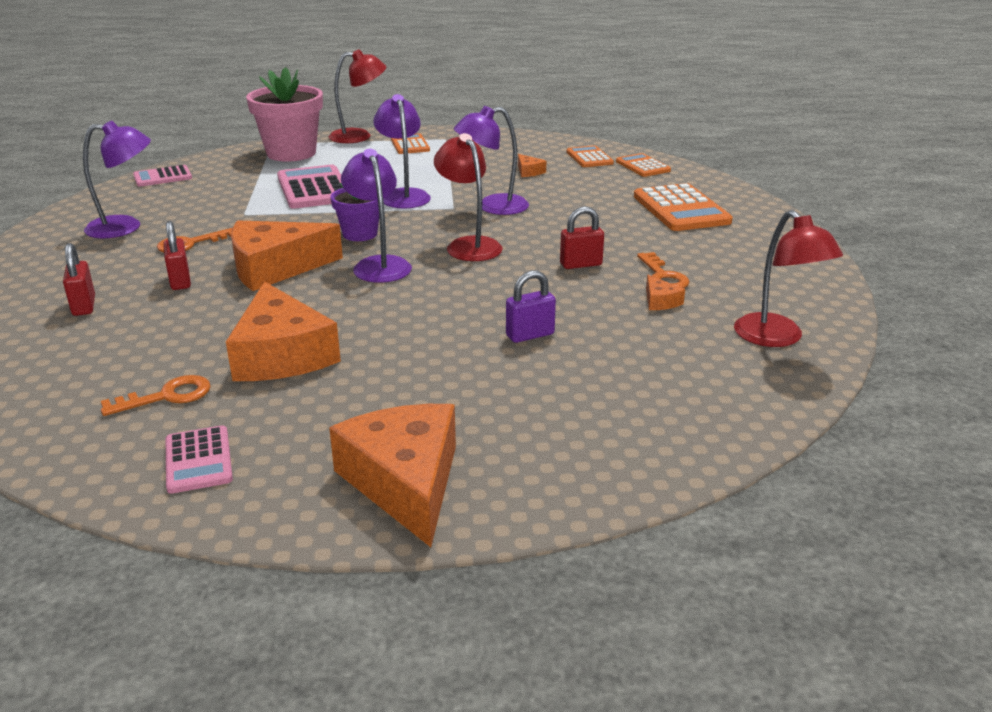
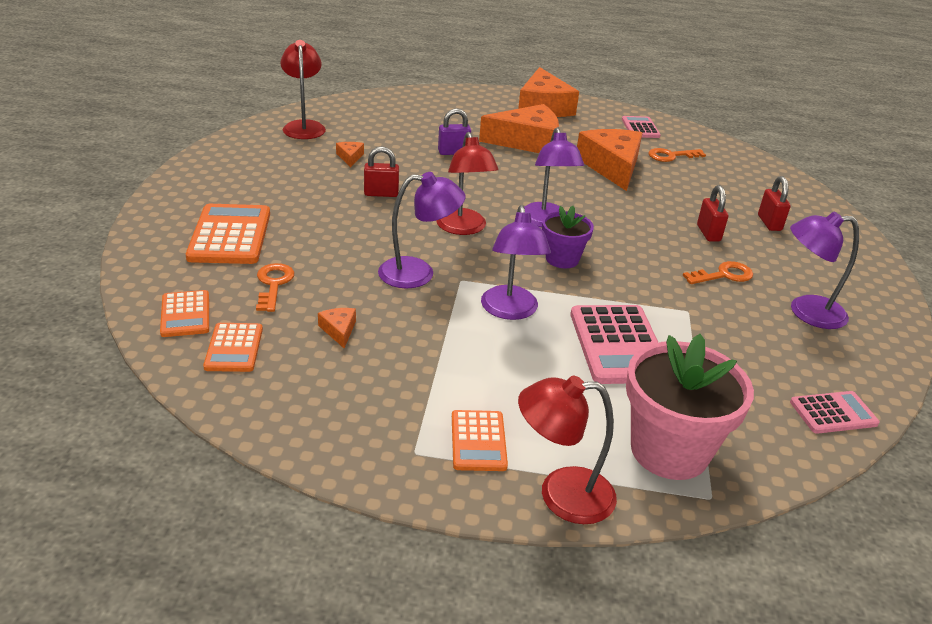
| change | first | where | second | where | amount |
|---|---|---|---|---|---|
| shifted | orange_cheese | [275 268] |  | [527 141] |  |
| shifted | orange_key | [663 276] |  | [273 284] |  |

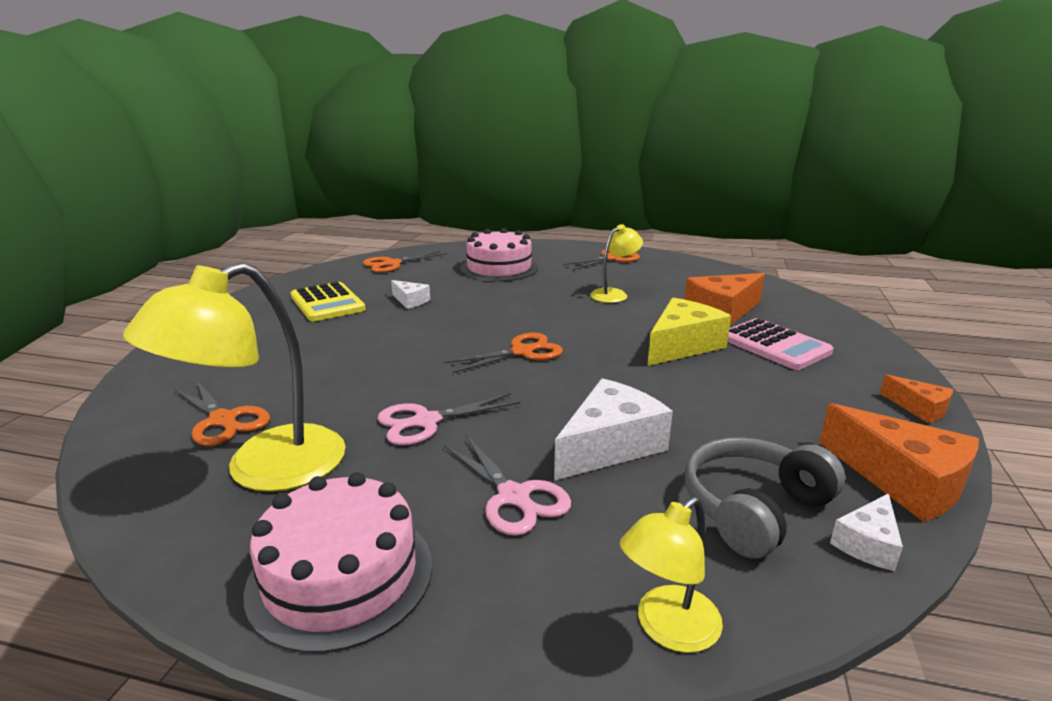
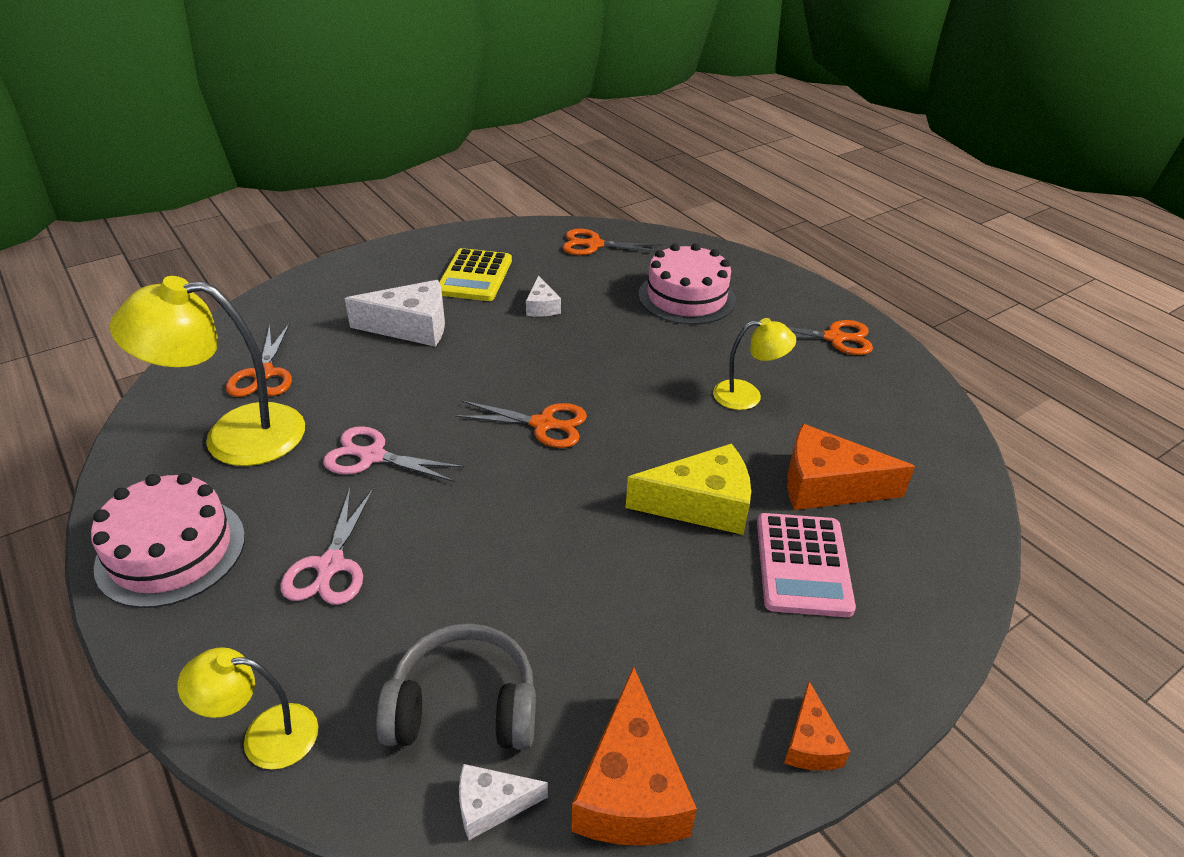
| change | first | where | second | where | amount |
|---|---|---|---|---|---|
| shifted | white_cheese | [610 445] |  | [411 327] |  |

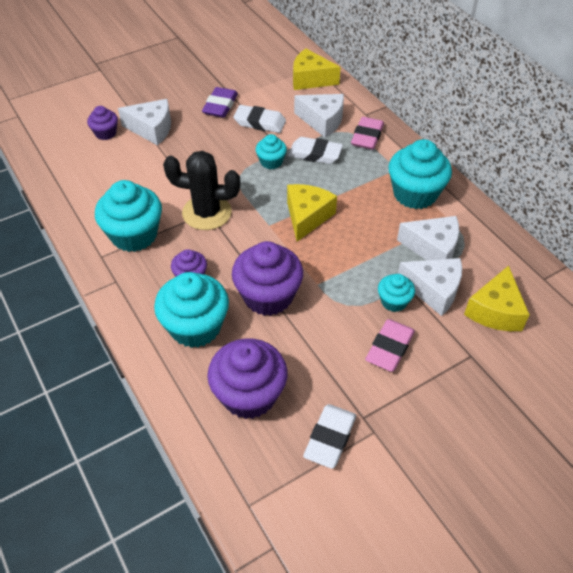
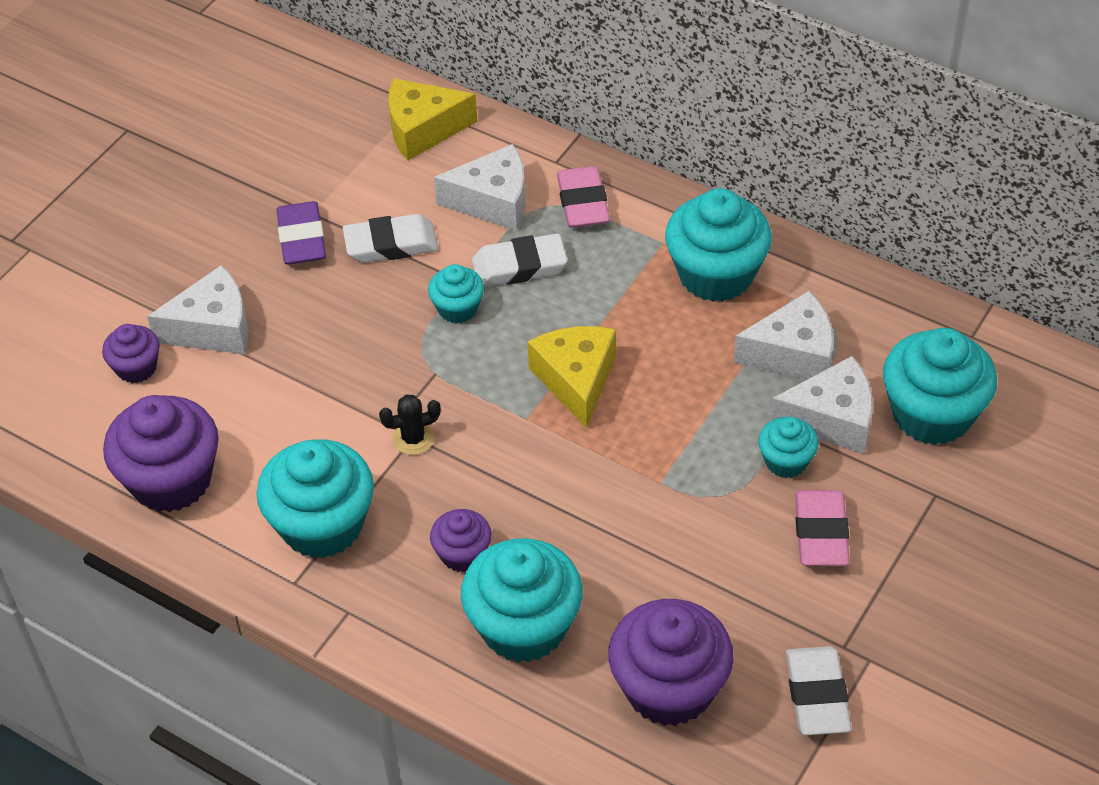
| change | first | where | second | where | amount |
|---|---|---|---|---|---|
| shifted | purple_cupcake | [268 296] |  | [171 480] |  |
| swapped | yellow_cheese | [495 311] | turquoise_cupcake | [932 414] |  |
| scaled | black_cactus | [207 213] |  | [413 438] | x0.48 |

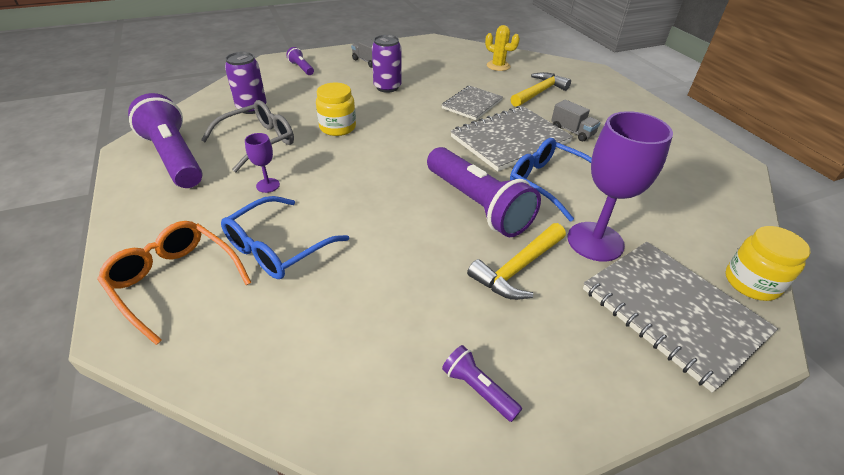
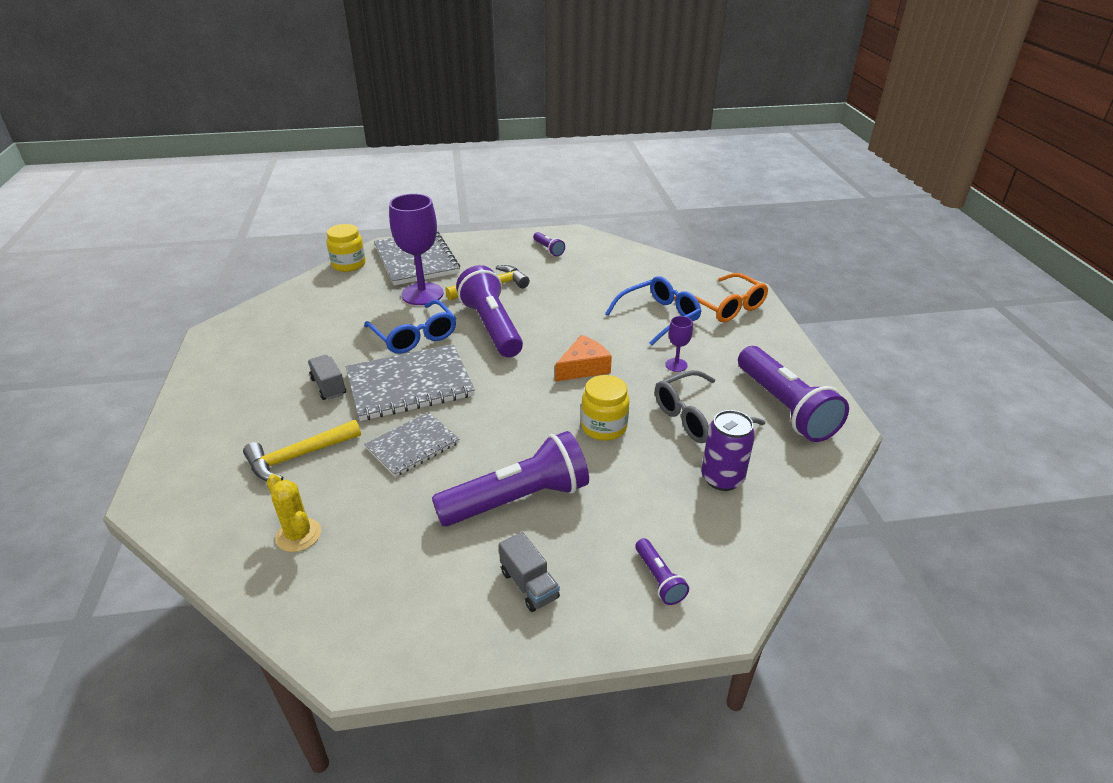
| change | first | where | second | where | amount |
|---|---|---|---|---|---|
| new |  |  | orange_cheese | [584 367] |  |
| swapped | purple_can | [387 87] | purple_flashlight | [518 500] |  |

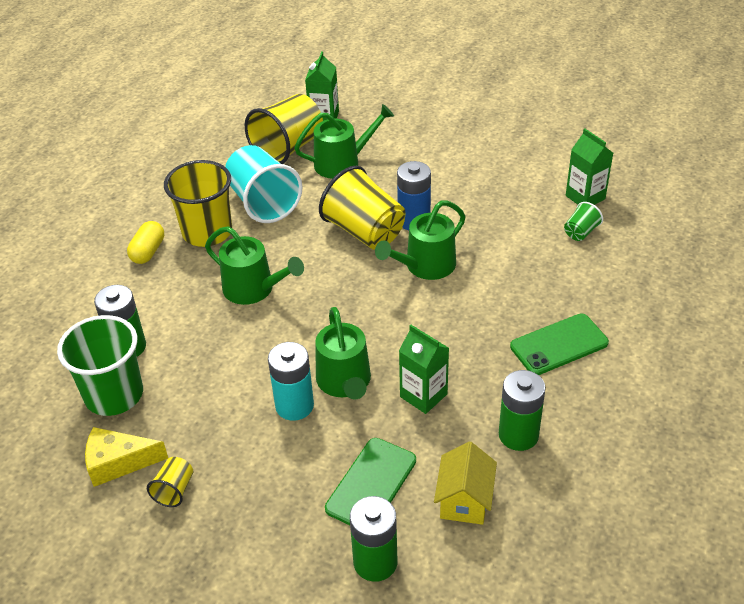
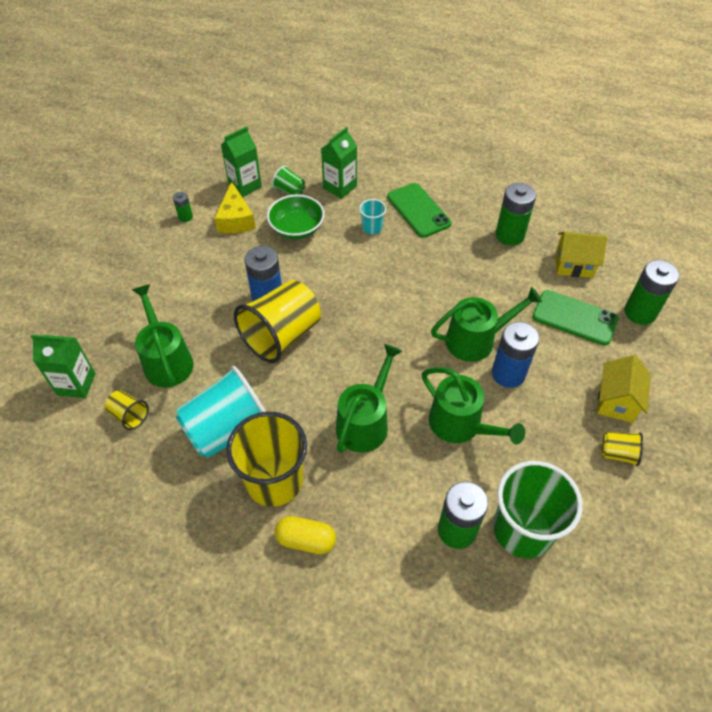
| change | first | where | second | where | amount |
|---|---|---|---|---|---|
| new |  |  | green_battery | [185 217] |  |
| new |  |  | green_bowl | [297 228] |  |
| new |  |  | turquoise_cup | [372 228] |  |
| new |  |  | yellow_house | [616 401] |  |
| shifted | yellow_cheese | [118 462] |  | [235 219] |  |
| shifted | green_watering_can | [425 266] |  | [460 425] |  |
| shifted | green_carton | [423 395] |  | [340 187] |  |
| repainted | turquoise_battery | [294 406] | blue_battery | [508 374] |  |
| scaled | yellow_cup | [288 148] |  | [129 415] | x0.46 |

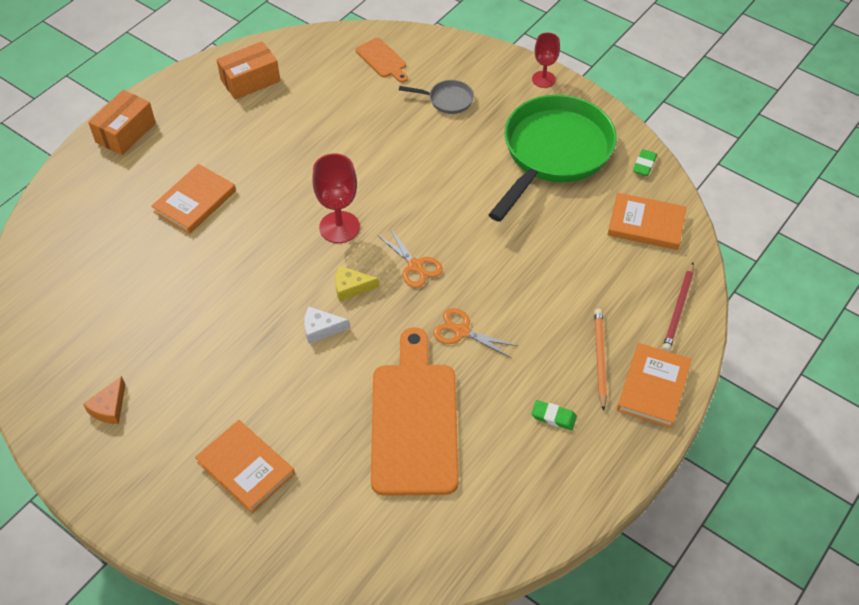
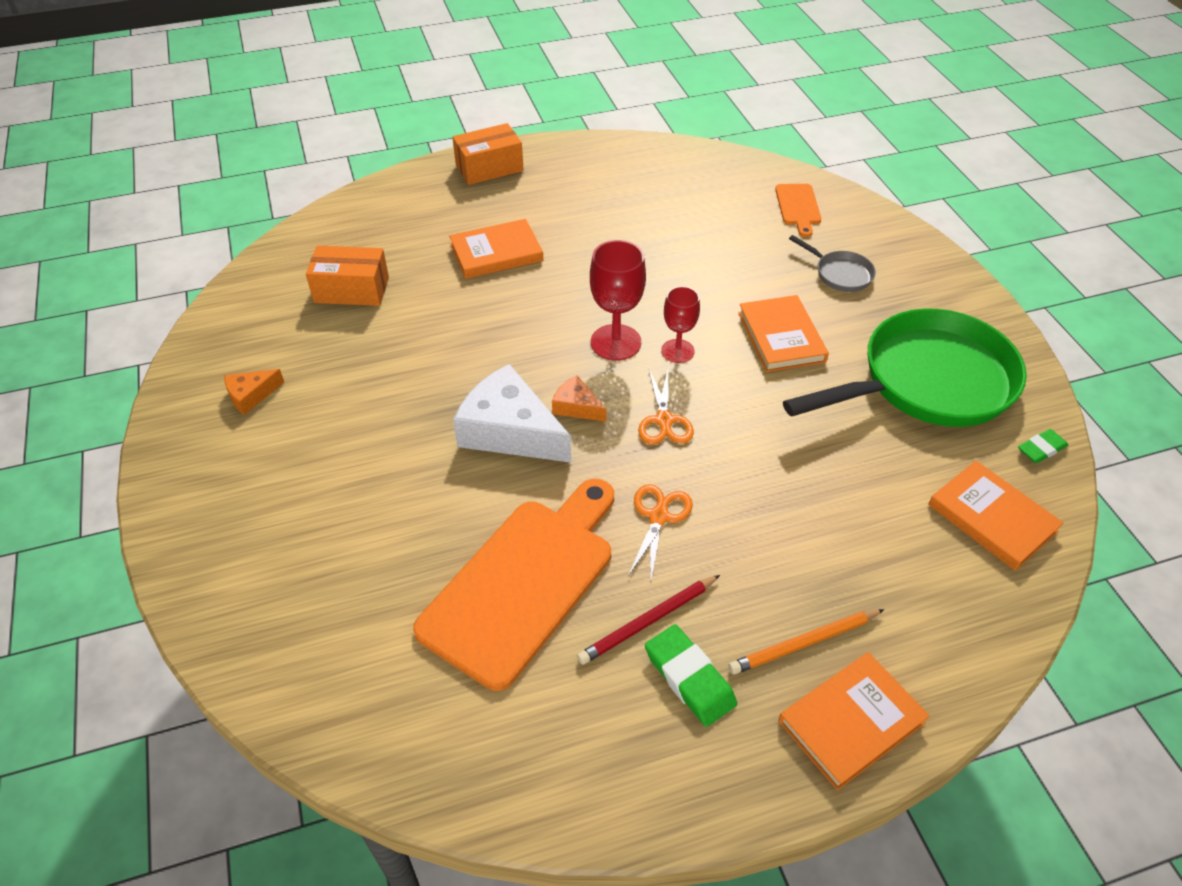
| change | first | where | second | where | amount |
|---|---|---|---|---|---|
| shifted | orange_book | [245 468] |  | [781 337] |  |
| shifted | orange_box | [250 80] |  | [351 290] |  |
| shifted | red_goblet | [543 79] |  | [677 351] |  |
| shifted | red_pencil | [678 309] |  | [648 621] |  |
| repainted | yellow_cheese | [351 287] | orange_cheese | [576 407] |  |
| rotated | orange_scissors | [461 331] |  | [658 516] | 45 degrees clockwise |
| rotated | orange_pencil | [599 359] |  | [804 643] | 150 degrees counterclockwise |
| scaled | white_cheese | [321 329] |  | [510 431] | x2.05 |
| scaled | green_eraser | [553 417] |  | [689 678] | x1.57 |

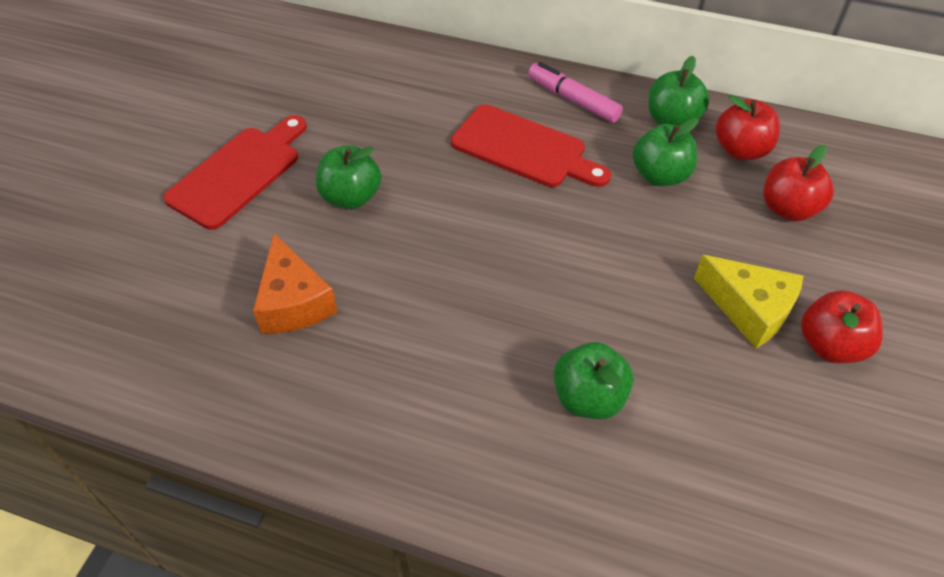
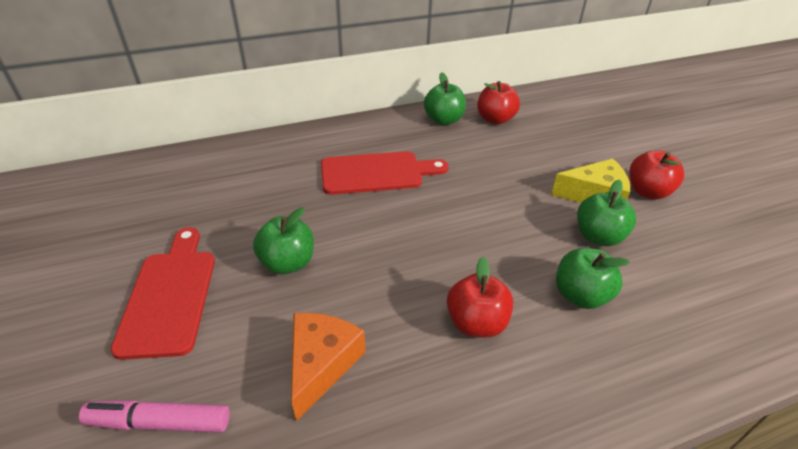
| change | first | where | second | where | amount |
|---|---|---|---|---|---|
| shifted | pink_marker | [573 100] |  | [159 422] |  |
| shifted | green_apple | [660 175] |  | [598 236] |  |
| shifted | red_apple | [788 209] |  | [476 323] |  |
| rotated | orange_cheese | [294 302] |  | [321 364] | 105 degrees counterclockwise |

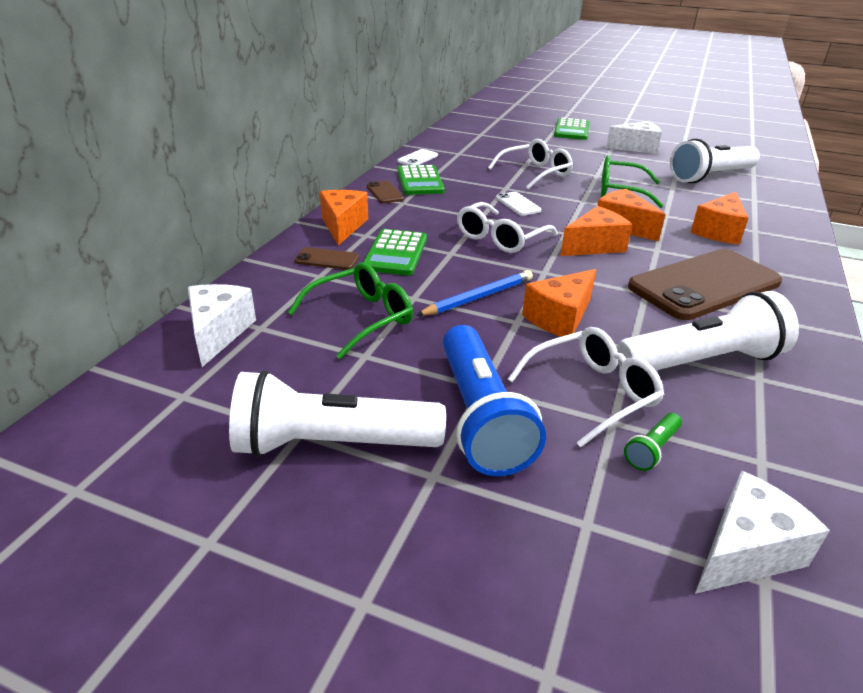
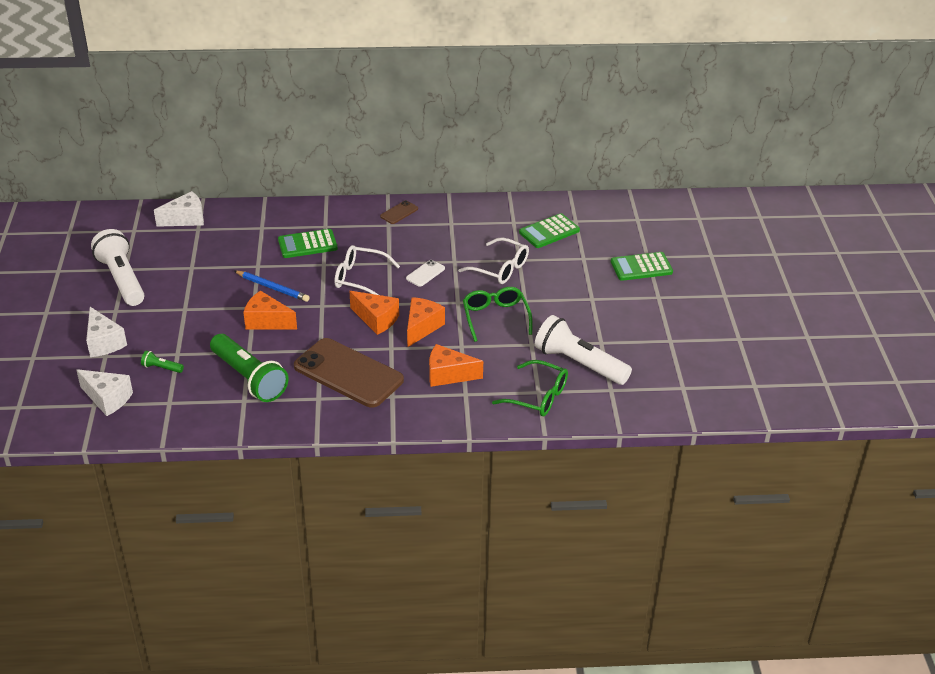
| change | first | where | second | where | amount |
|---|---|---|---|---|---|
| gone | brown_phone | [327 259] |  |  |  |
| gone | orange_cheese | [343 226] |  |  |  |
| gone | white_phone | [418 158] |  |  |  |
| gone | blue_flashlight | [480 417] |  |  |  |
| gone | white_glasses | [592 392] |  |  |  |
| shifted | green_glasses | [362 318] |  | [538 397] |  |
| shifted | green_calculator | [420 181] |  | [549 232] |  |
| shifted | white_cheese | [636 148] |  | [104 342] |  |
| repainted | white_flashlight | [701 361] | green_flashlight | [249 378] |  |

